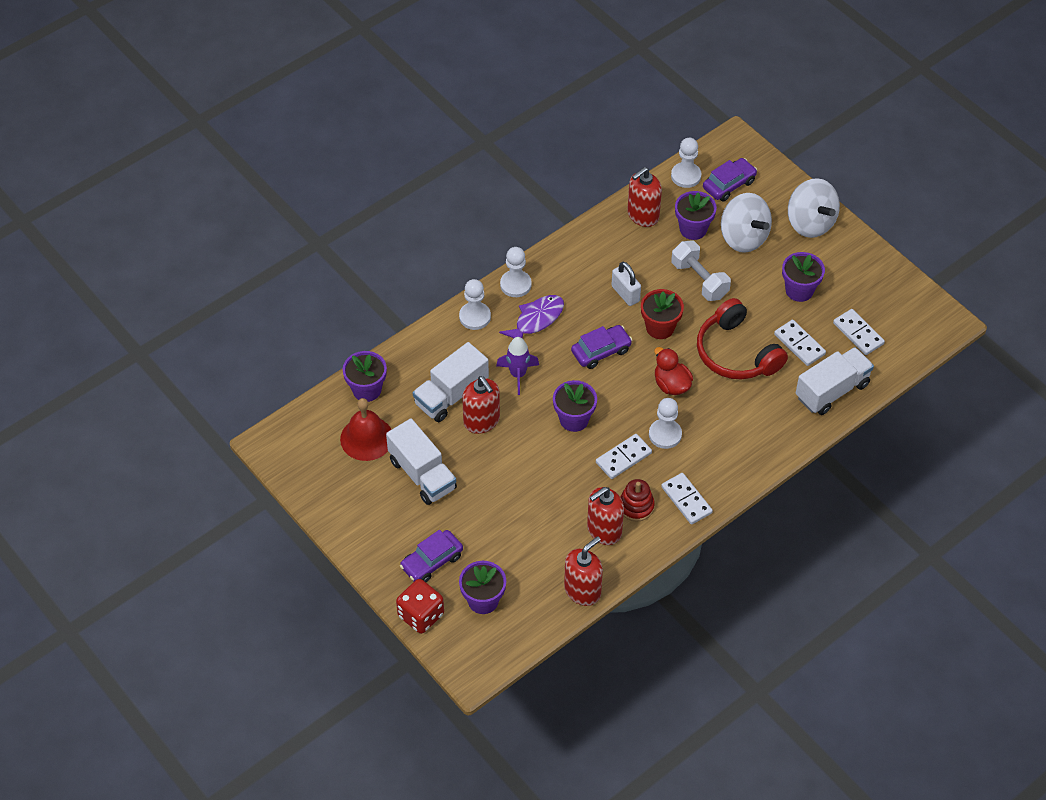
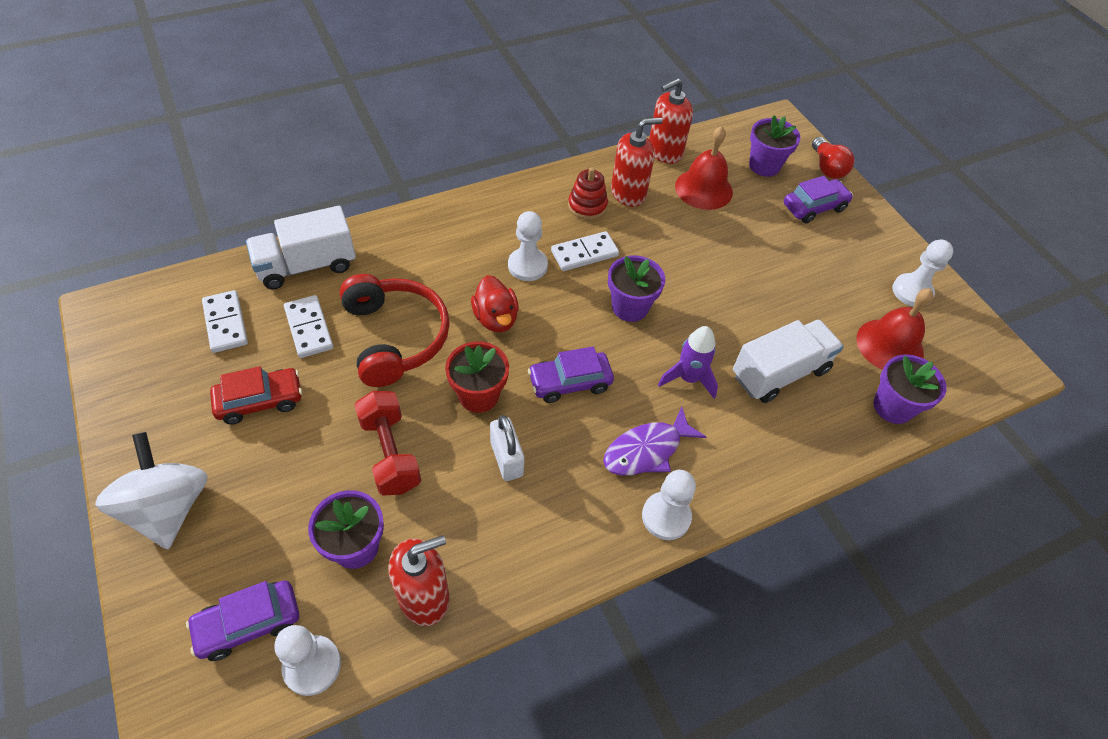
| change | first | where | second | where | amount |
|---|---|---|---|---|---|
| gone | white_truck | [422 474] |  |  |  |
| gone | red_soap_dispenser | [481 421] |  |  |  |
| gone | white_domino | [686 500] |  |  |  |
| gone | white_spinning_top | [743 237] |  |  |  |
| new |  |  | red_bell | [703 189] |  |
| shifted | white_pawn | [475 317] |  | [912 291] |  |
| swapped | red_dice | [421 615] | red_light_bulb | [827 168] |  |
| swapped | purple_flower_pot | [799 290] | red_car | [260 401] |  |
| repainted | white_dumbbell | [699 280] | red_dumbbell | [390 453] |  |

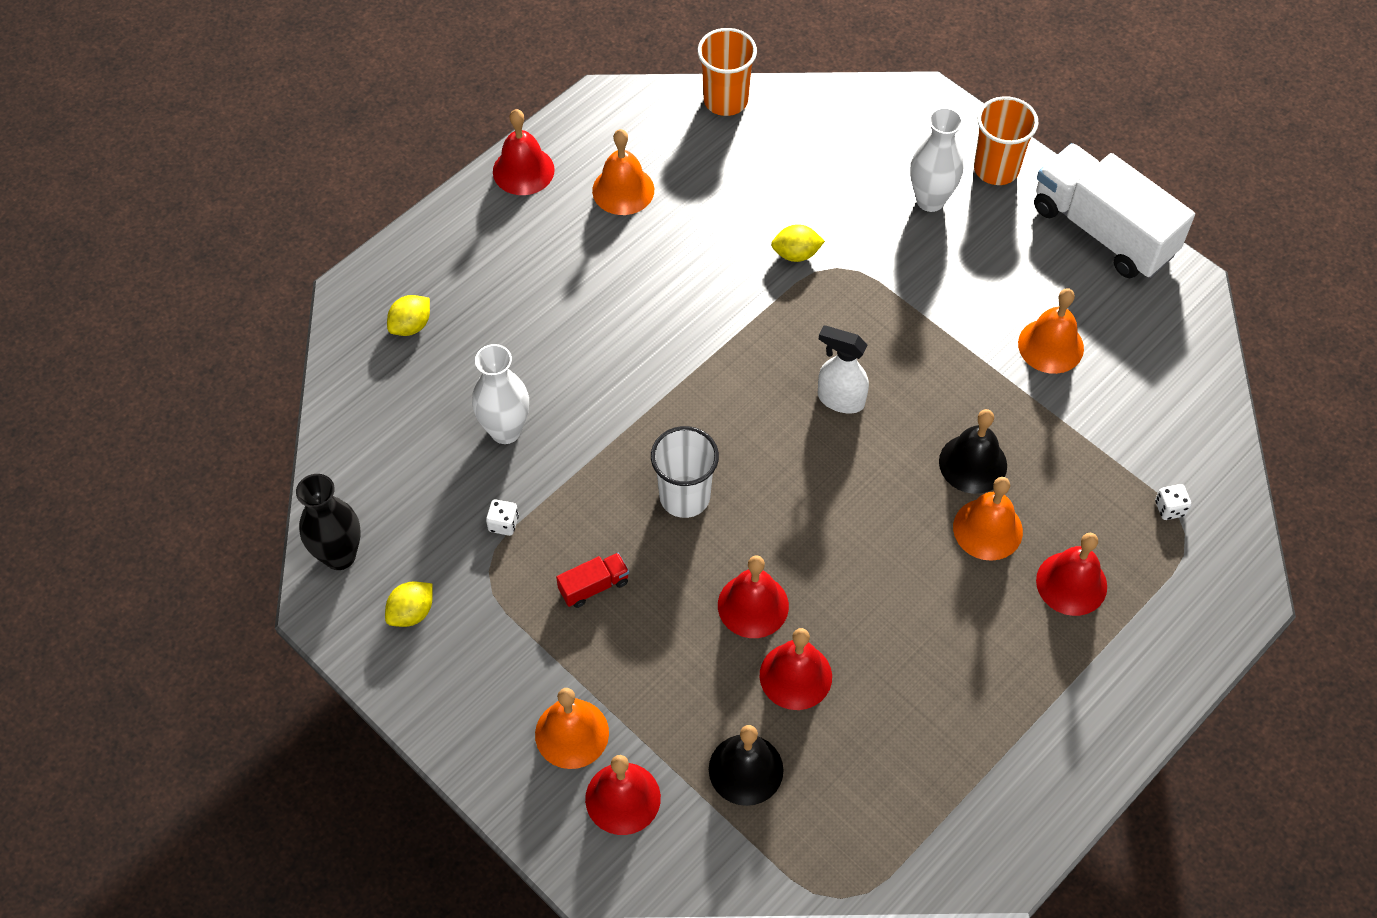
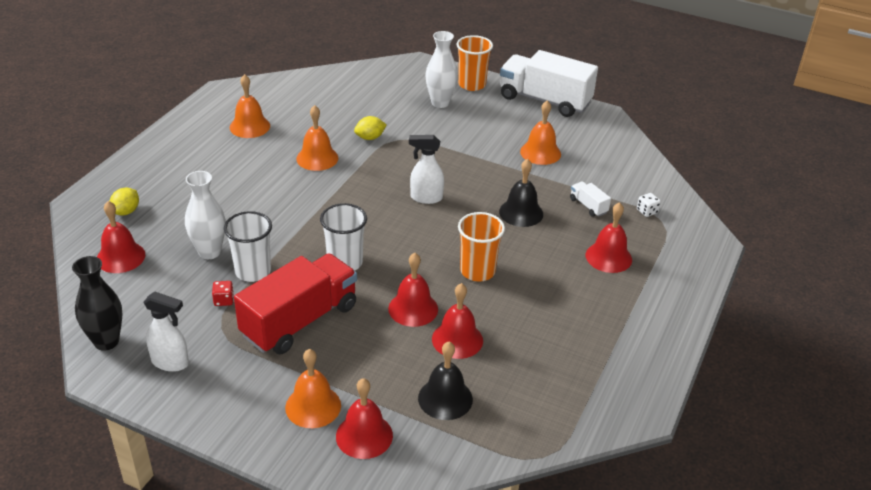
| change | first | where | second | where | amount |
|---|---|---|---|---|---|
| new |  |  | white_cup | [253 271] |  |
| new |  |  | white_truck | [588 206] |  |
| shifted | red_bell | [523 170] |  | [120 257] |  |
| shifted | orange_cup | [725 100] |  | [477 271] |  |
| shifted | orange_bell | [987 529] |  | [317 158] |  |
| swapped | yellow_lemon | [411 612] | white_spray_bottle | [171 362] |  |
| repainted | white_dice | [503 524] | red_dice | [224 300] |  |
| scaled | red_truck | [594 586] |  | [300 321] | x2.43 |

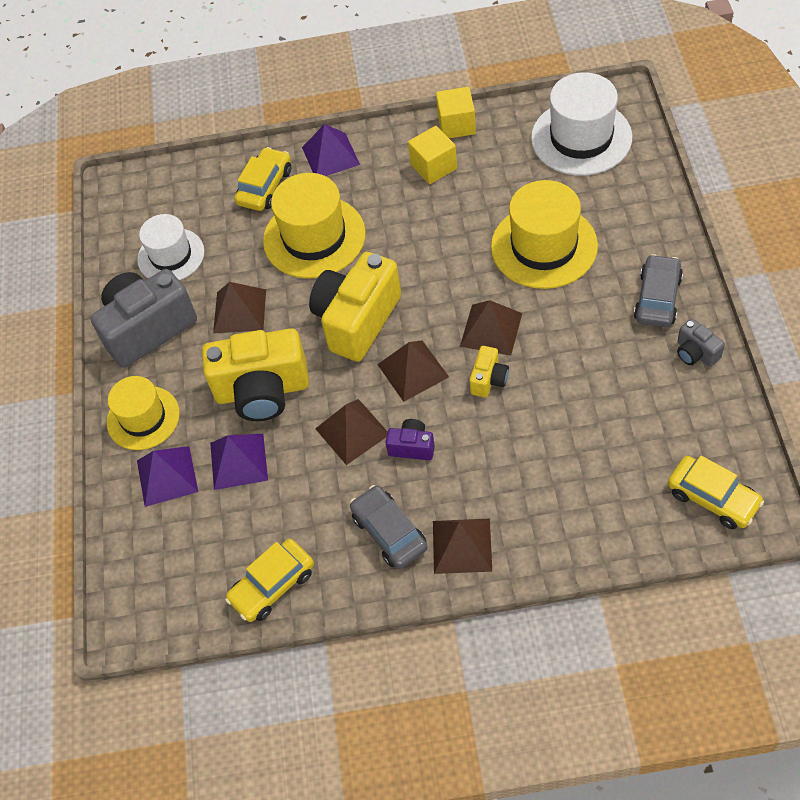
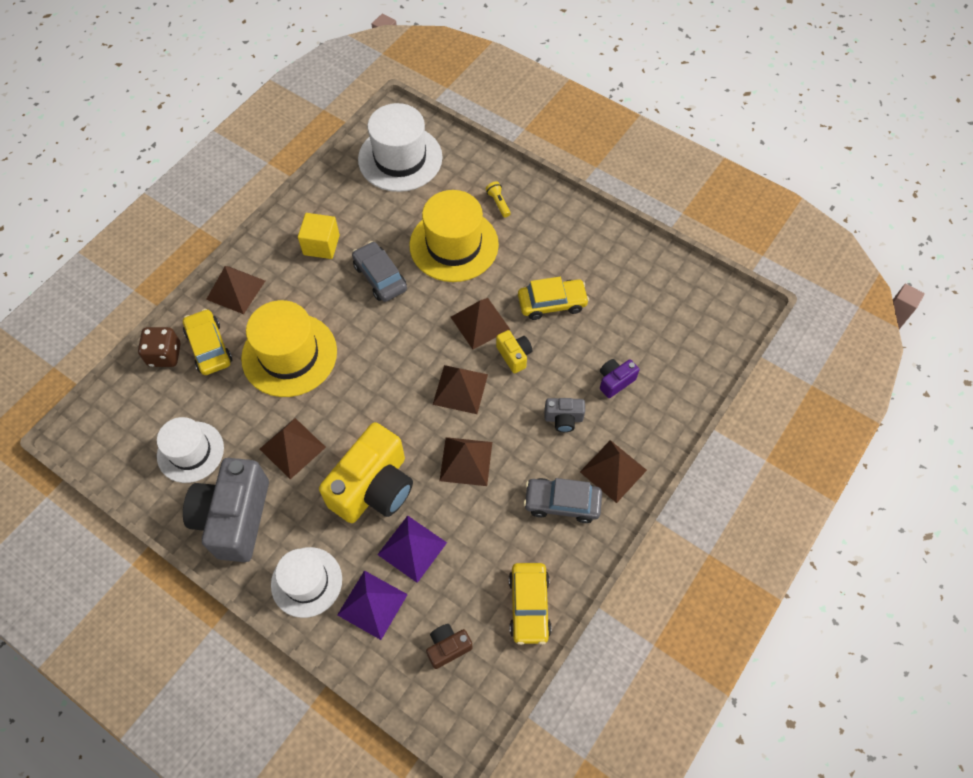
| change | first | where | second | where | amount |
|---|---|---|---|---|---|
| gone | yellow_camera | [357 320] |  |  |  |
| gone | yellow_cube | [456 125] |  |  |  |
| new |  |  | brown_dice | [165 355] |  |
| new |  |  | brown_camera | [448 647] |  |
| new |  |  | yellow_flashlight | [498 203] |  |
| shifted | purple_camera | [412 447] |  | [615 381] |  |
| shifted | grey_car | [657 298] |  | [380 277] |  |
| shifted | yellow_car | [713 498] |  | [552 303] |  |
| shifted | grey_camera | [696 353] |  | [563 419] |  |
| repainted | yellow_hat | [143 418] | white_hat | [306 582] |  |
| repainted | purple_pyramid | [330 156] | brown_pyramid | [235 290] |  |

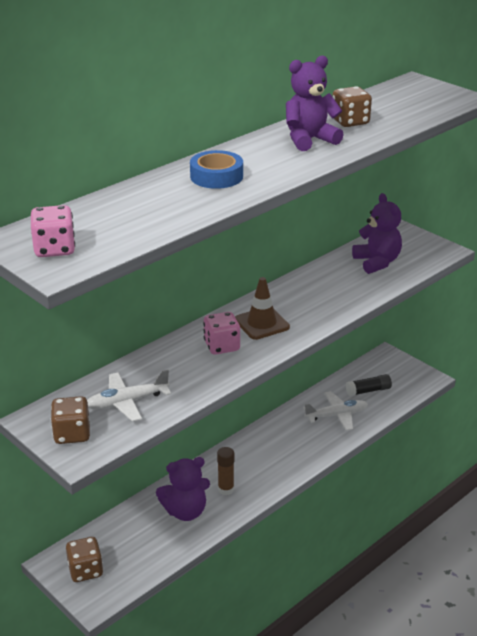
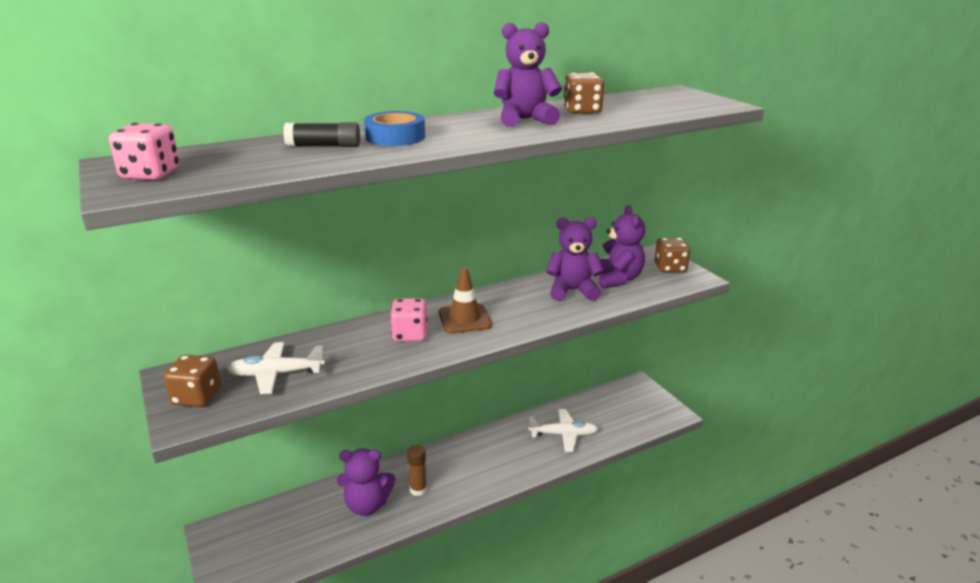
| change | first | where | second | where | amount |
|---|---|---|---|---|---|
| new |  |  | purple_teddy_bear | [572 291] |  |
| shifted | brown_dice | [85 570] |  | [670 268] |  |
| shifted | black_glue_stick | [368 390] |  | [324 146] |  |

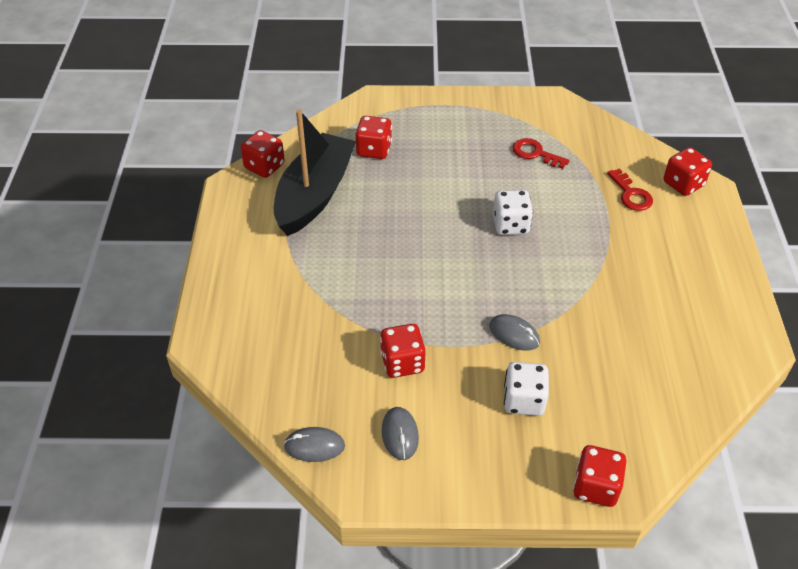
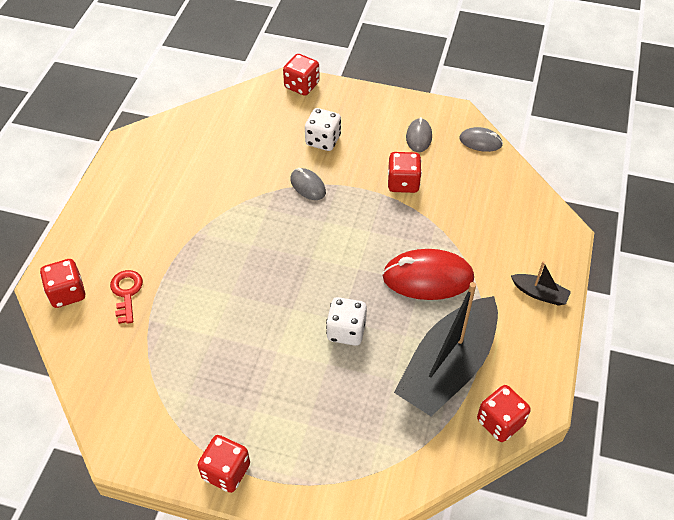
| change | first | where | second | where | amount |
|---|---|---|---|---|---|
| gone | red_key | [535 153] |  |  |  |
| new |  |  | red_mouse | [428 278] |  |
| new |  |  | black_boat | [539 293] |  |
| shifted | red_dice | [374 150] |  | [226 471] |  |
| shifted | white_dice | [510 225] |  | [346 331] |  |

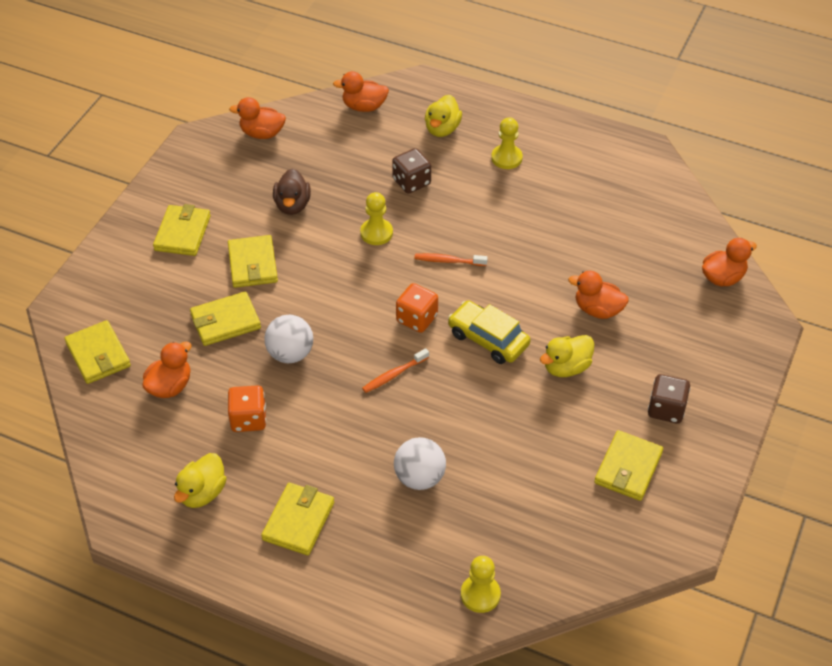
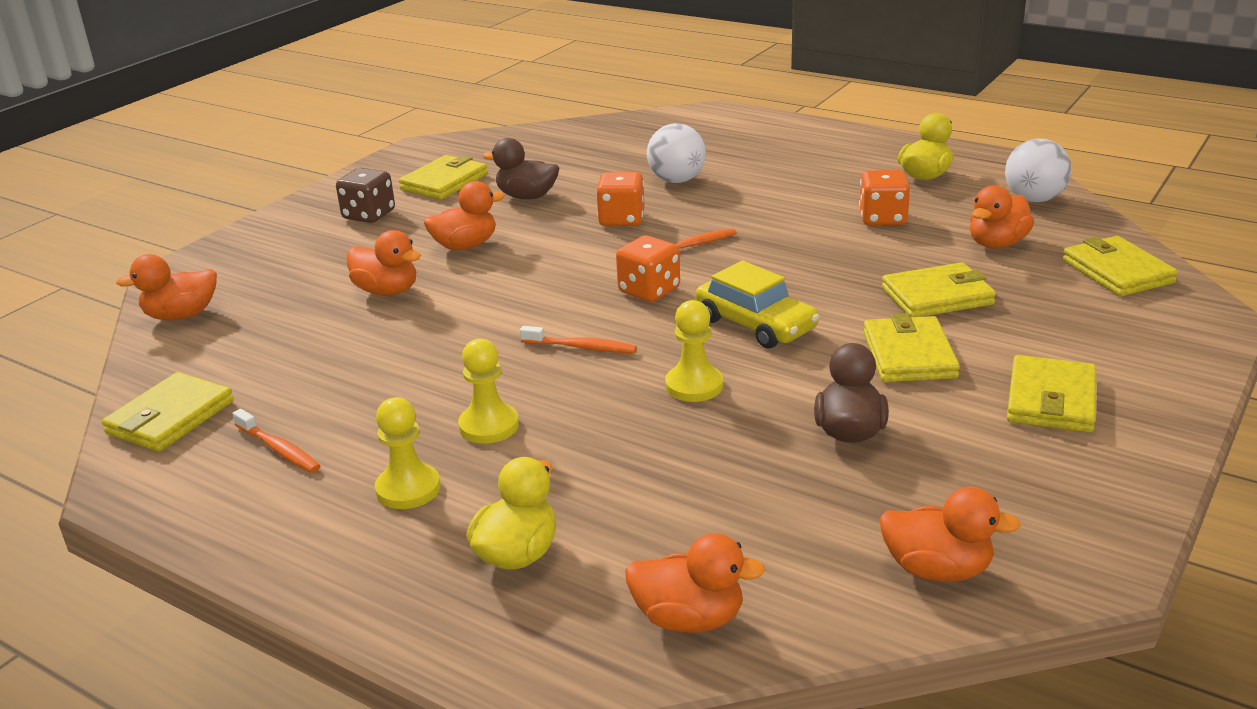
| change | first | where | second | where | amount |
|---|---|---|---|---|---|
| gone | brown_dice | [411 182] |  |  |  |
| new |  |  | orange_toothbrush | [279 449] |  |
| new |  |  | brown_duck | [527 196] |  |
| new |  |  | orange_dice | [621 219] |  |
| shifted | yellow_wallet | [298 521] |  | [170 417] |  |
| shifted | white_ball | [290 354] |  | [1034 199] |  |
| shifted | yellow_car | [488 339] |  | [755 324] |  |
| shifted | yellow_pawn | [480 594] |  | [489 426] |  |
| repainted | yellow_duck | [566 367] | orange_duck | [465 246] |  |

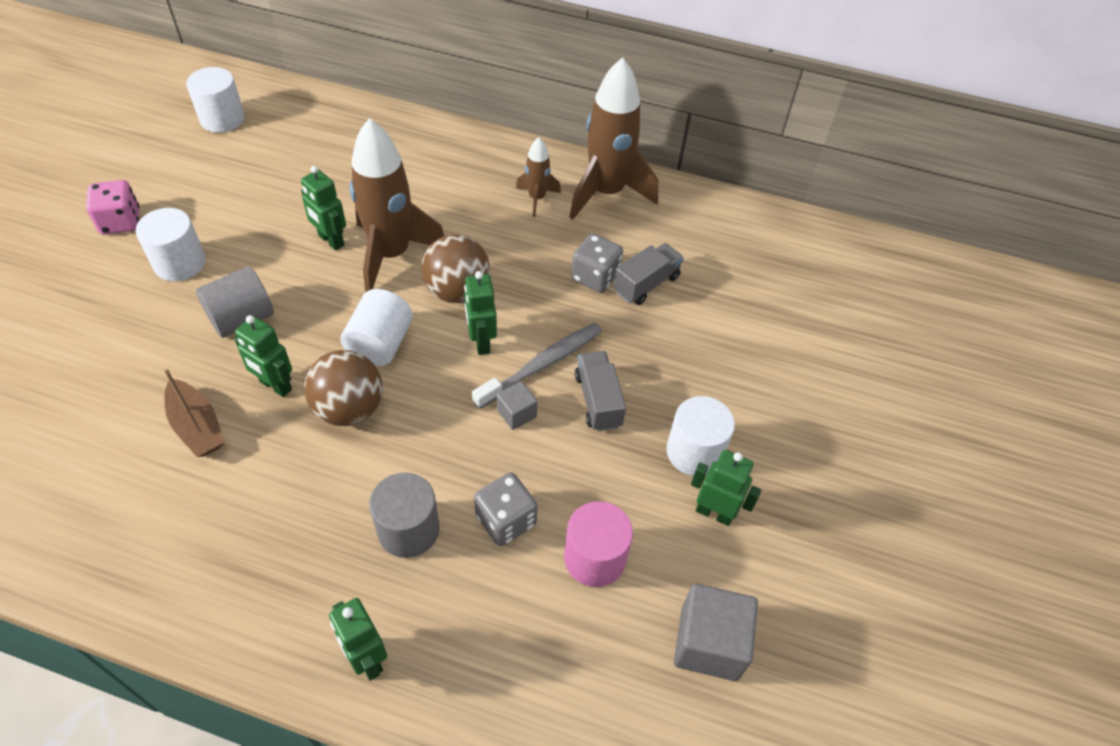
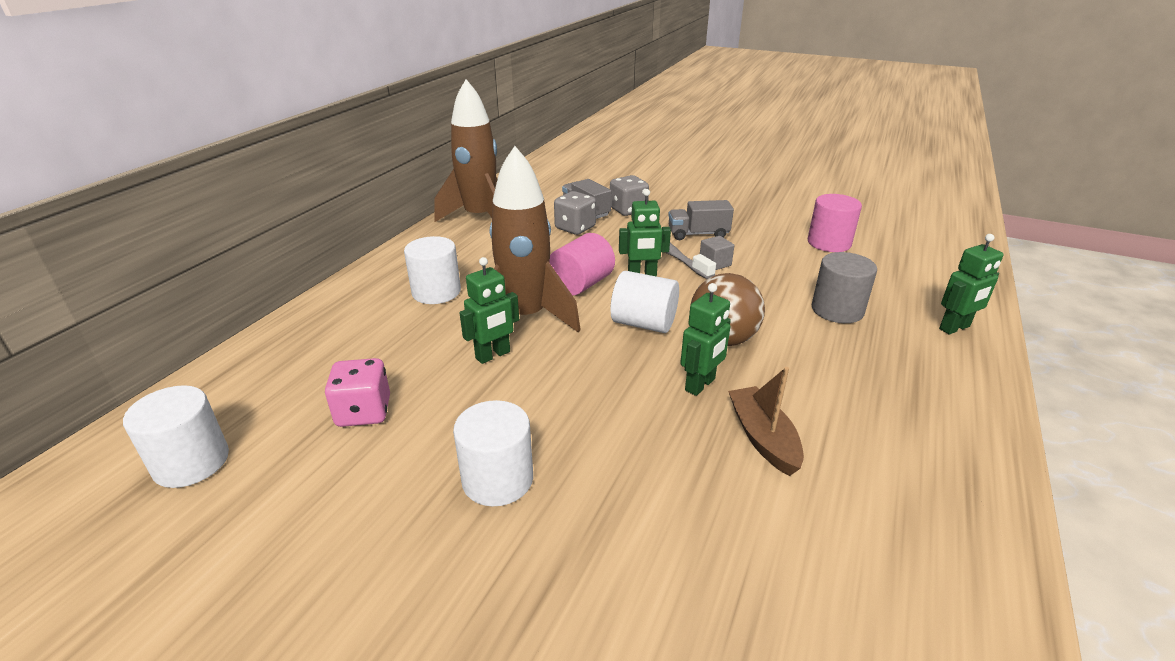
| change | first | where | second | where | amount |
|---|---|---|---|---|---|
| gone | grey_cylinder | [242 319] |  |  |  |
| gone | brown_rocket | [536 198] |  |  |  |
| gone | grey_cube | [709 643] |  |  |  |
| gone | green_robot | [714 513] |  |  |  |
| shifted | pink_dice | [120 222] |  | [364 412] |  |
| shifted | grey_dice | [506 520] |  | [628 210] |  |
| shifted | white_cylinder | [694 452] |  | [436 292] |  |
| swapped | brown_ball | [457 291] | pink_cylinder | [581 284] |  |
| rotated | brown_boat | [197 426] |  | [763 438] | 75 degrees counterclockwise |

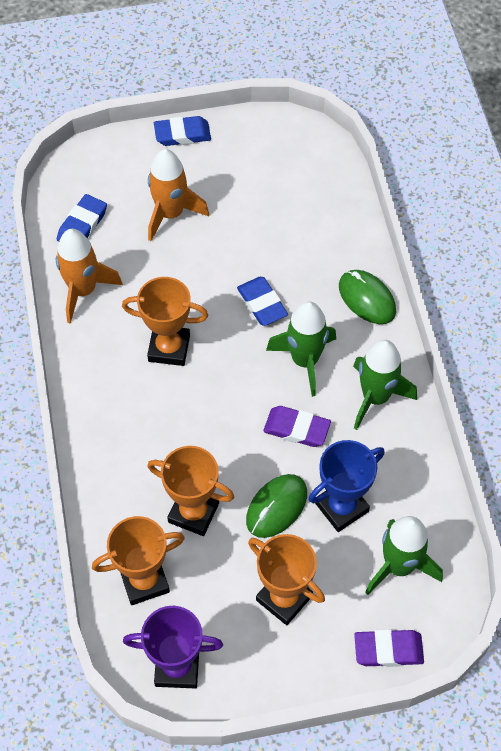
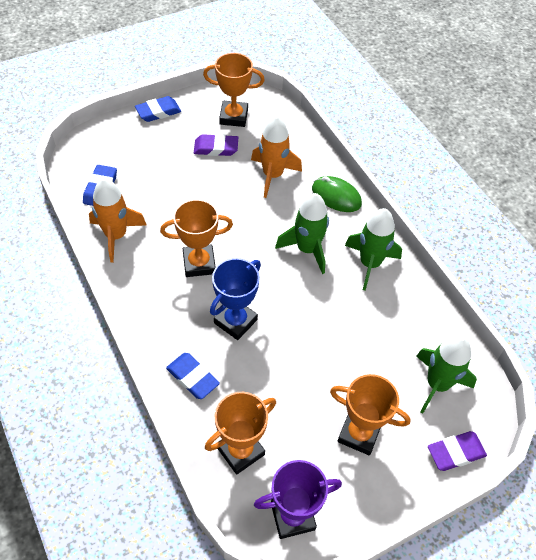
| change | first | where | second | where | amount |
|---|---|---|---|---|---|
| gone | green_mouse | [276 507] |  |  |  |
| shifted | orange_trophy | [193 512] |  | [233 117] |  |
| shifted | orange_rocket | [170 214] |  | [272 175] |  |
| shifted | blue_eraser | [262 304] |  | [192 377] |  |
| shifted | purple_eraser | [296 429] |  | [216 148] |  |
| shifted | blue_trophy | [341 507] |  | [235 321] |  |

